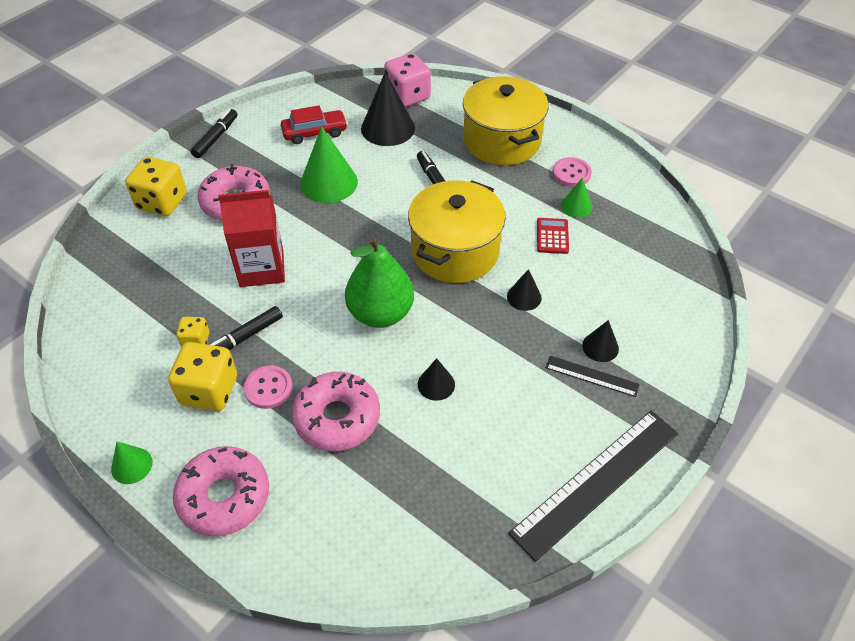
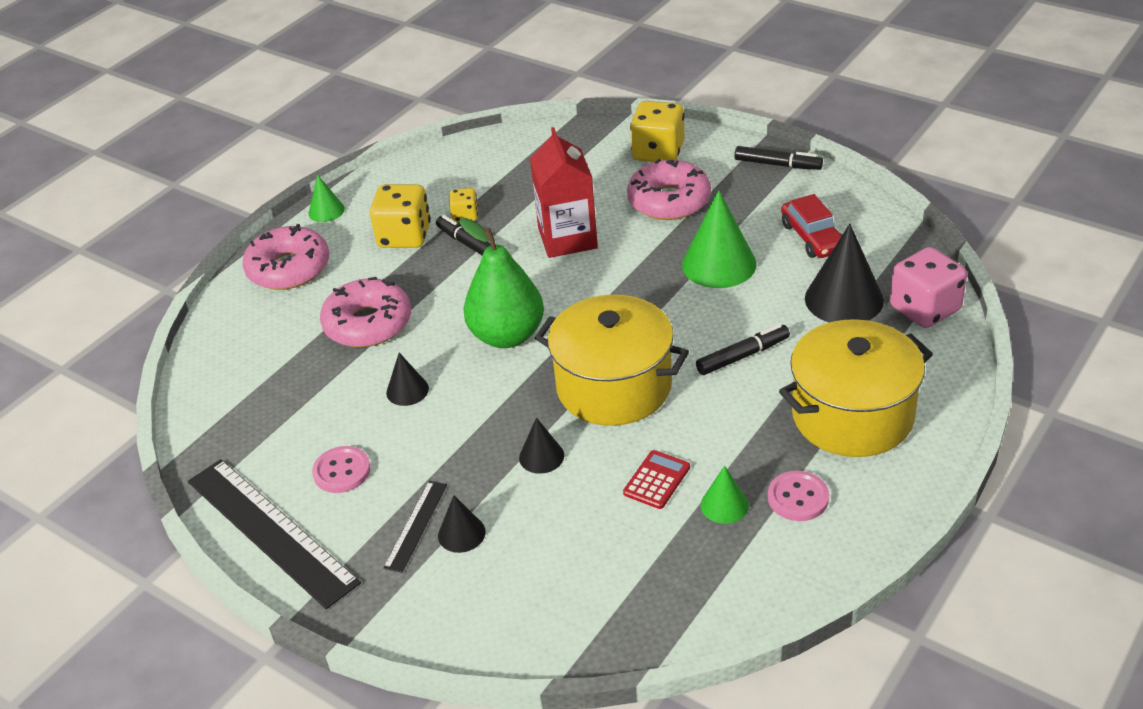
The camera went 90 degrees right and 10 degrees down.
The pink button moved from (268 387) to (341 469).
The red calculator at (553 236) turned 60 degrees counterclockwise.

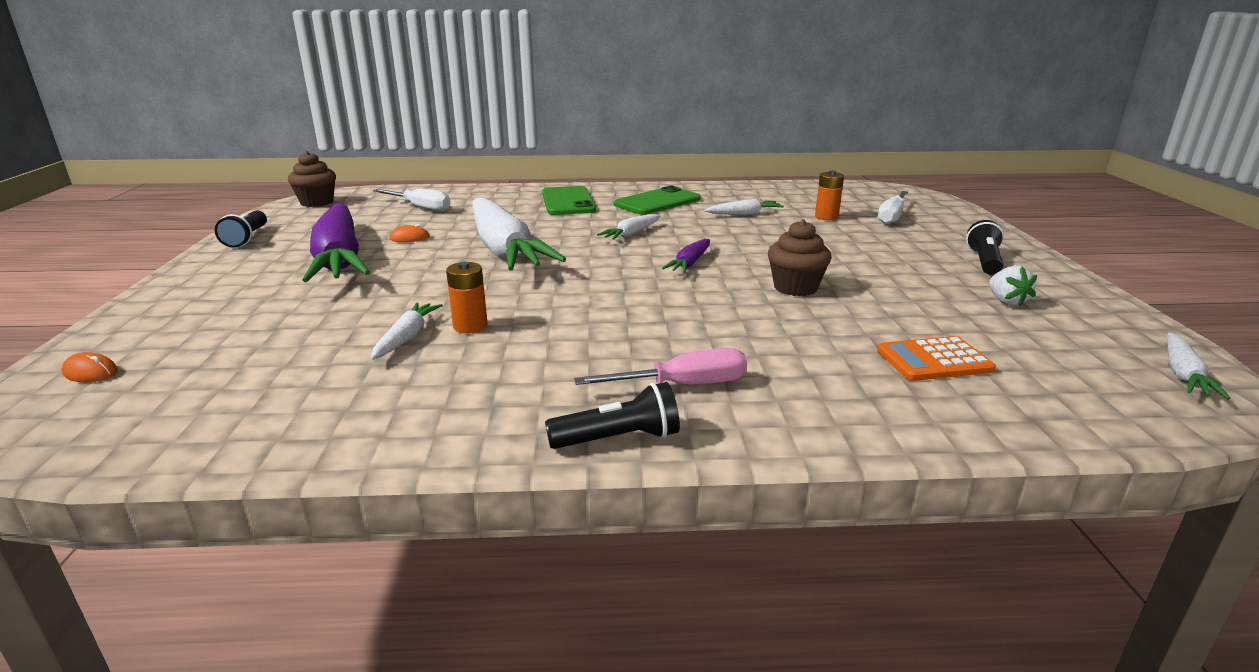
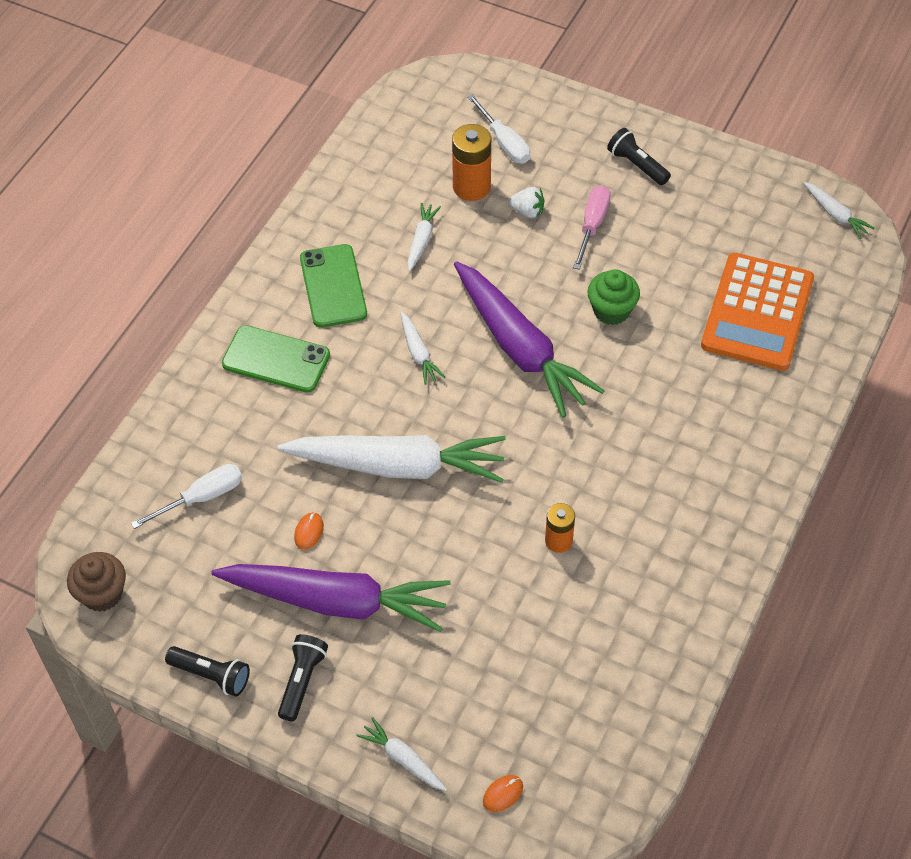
The camera went 60 degrees left and 30 degrees up.
The white carrot moved from (407 331) to (401 754).
The black flashlight moved from (612 415) to (303 677).
The pink screwdriver moved from (660 366) to (592 227).
The purple carrot at (686 256) changed to 2.34 times the size.
The brown cupcake at (800 258) became the green cupcake at (613 297).
The orange battery at (829 195) changed to 1.59 times the size.
The orange calculator at (936 358) changed to 1.94 times the size.
The white strawberry moved from (1013 286) to (526 202).

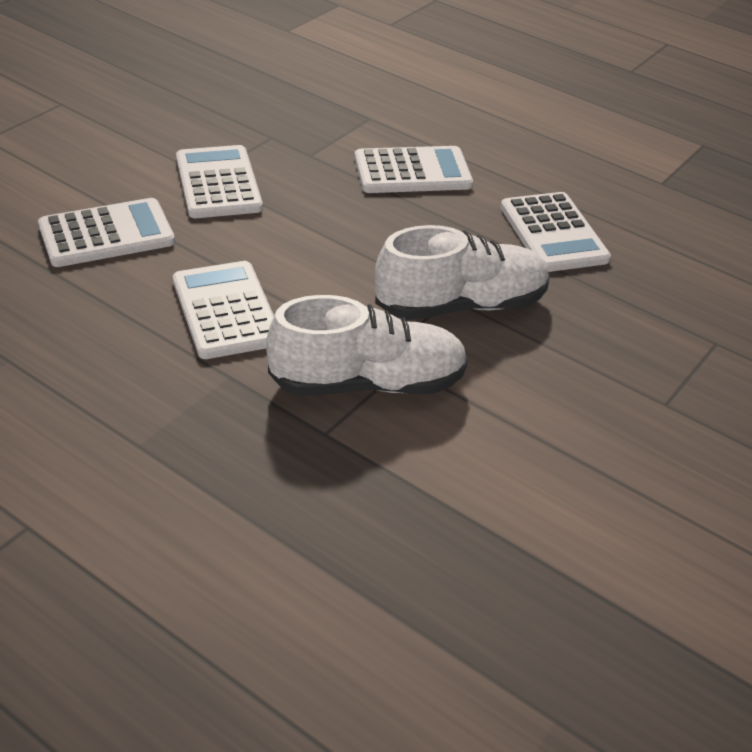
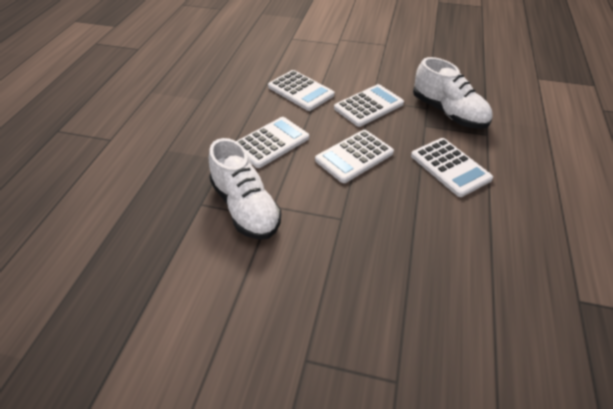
The camera went 70 degrees right and 5 degrees up.
The white shoe moved from (462 272) to (453 93).
The white calculator moved from (555 232) to (354 156).

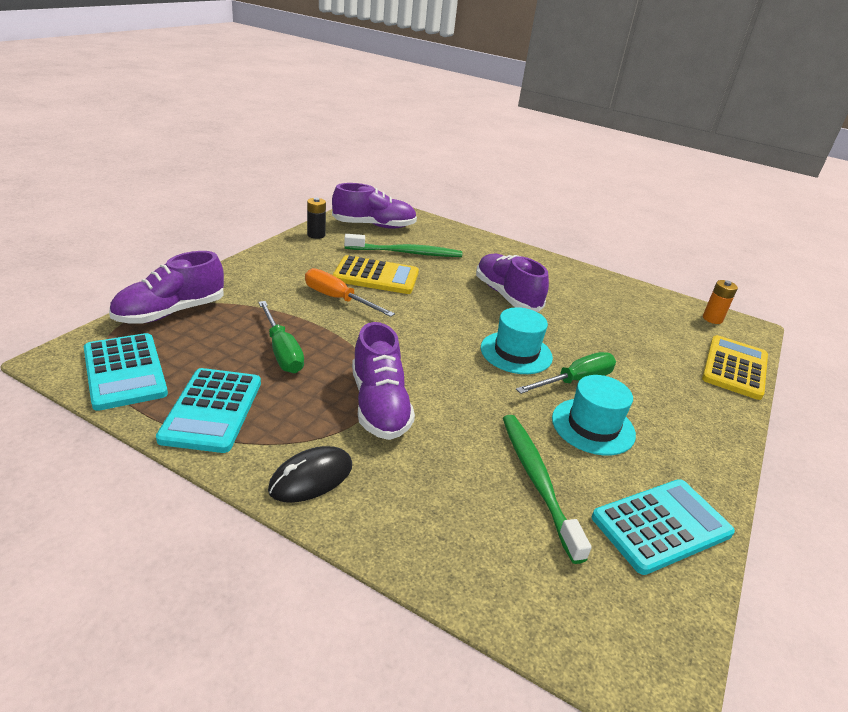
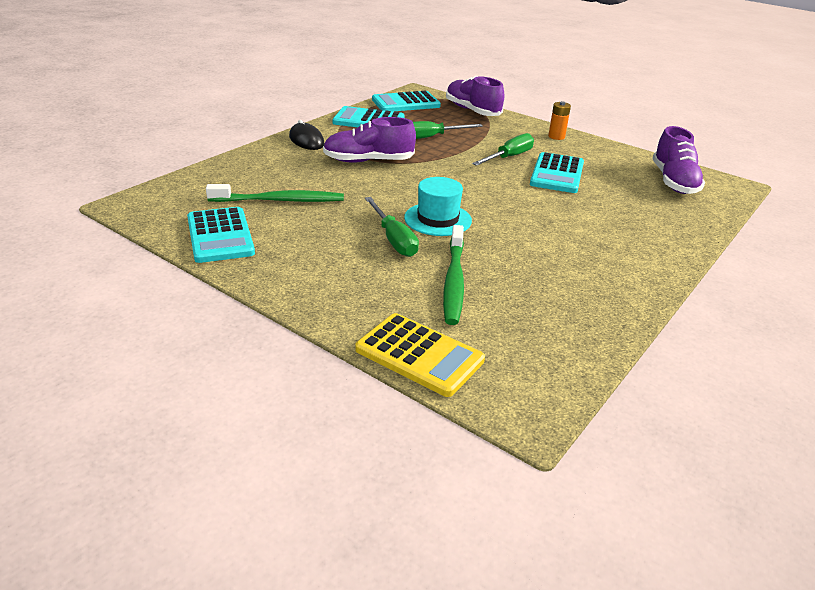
The camera went 100 degrees right and 0 degrees up.
The orange screwdriver at (350 292) became the green screwdriver at (503 149).
The black battery at (316 218) disappeared.
The yellow calculator at (376 274) became the turquoise calculator at (557 172).
The green toothbrush moved from (403 245) to (453 275).
The purple shoe at (512 283) disappeared.
The turquoise hat at (594 415) disappeared.
The orange battery moved from (720 302) to (559 120).

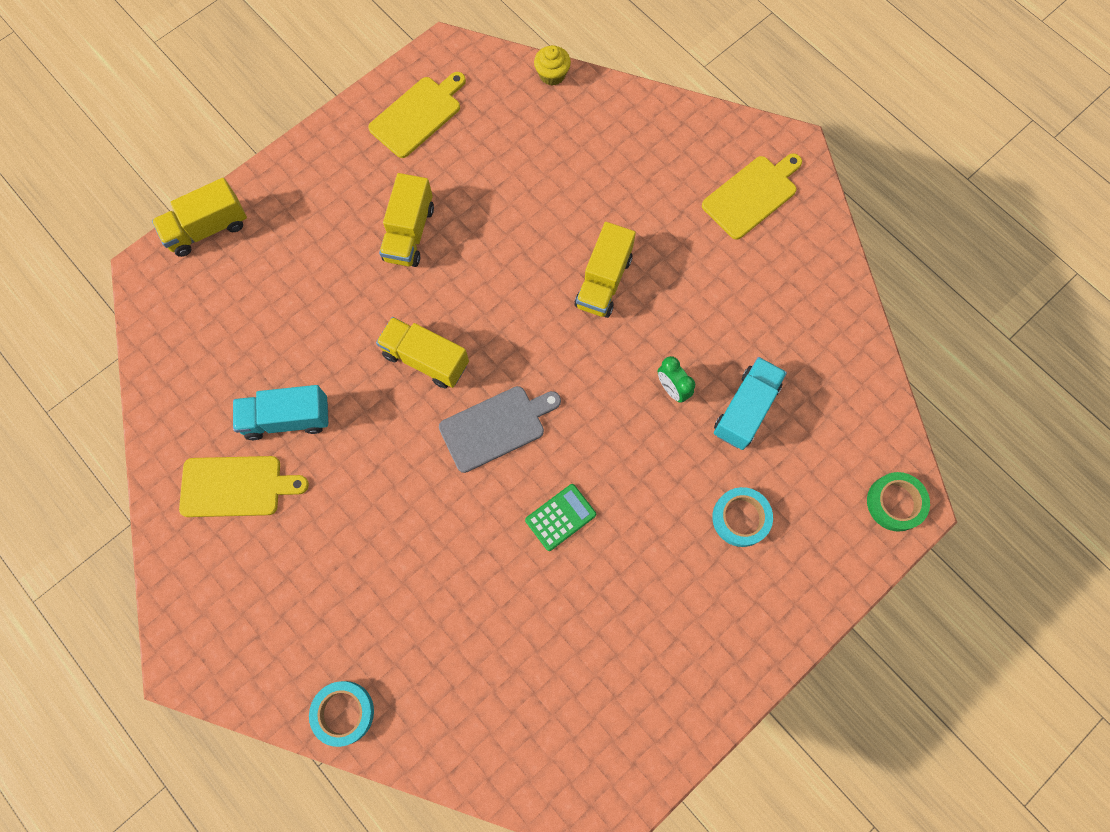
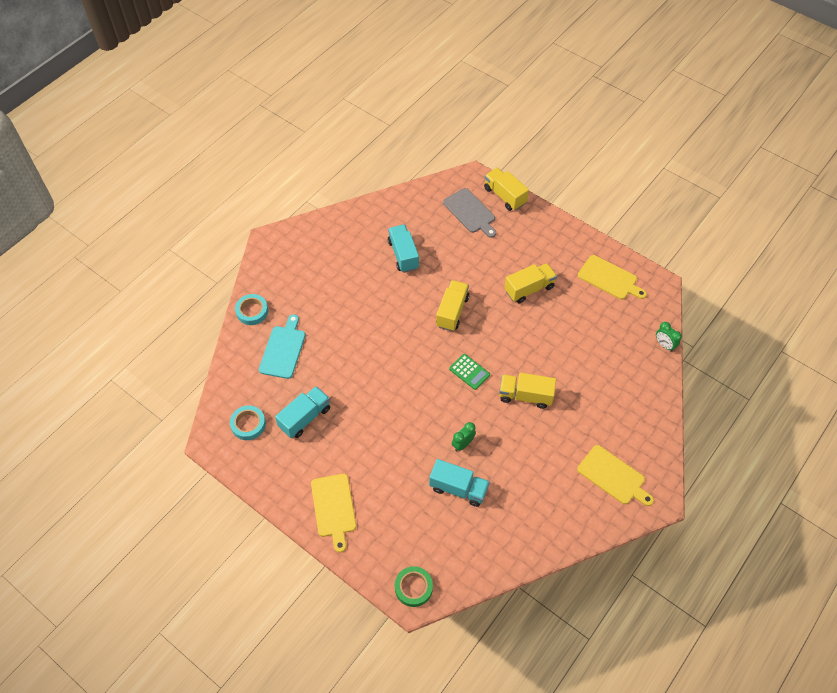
The camera went 80 degrees right and 15 degrees down.
The yellow cutting board moved from (244 486) to (333 513).
The yellow truck at (406 220) turned 150 degrees clockwise.
The grey cutting board moved from (500 429) to (469 213).
The green calculator moved from (560 517) to (469 372).
The yellow cupcake at (552 65) was replaced by the green clock at (669 337).
The turquoise tape moved from (742 517) to (248 422).
The turquoise cutting board at (282 346) appeared.
The turquoise truck at (302 412) appeared.

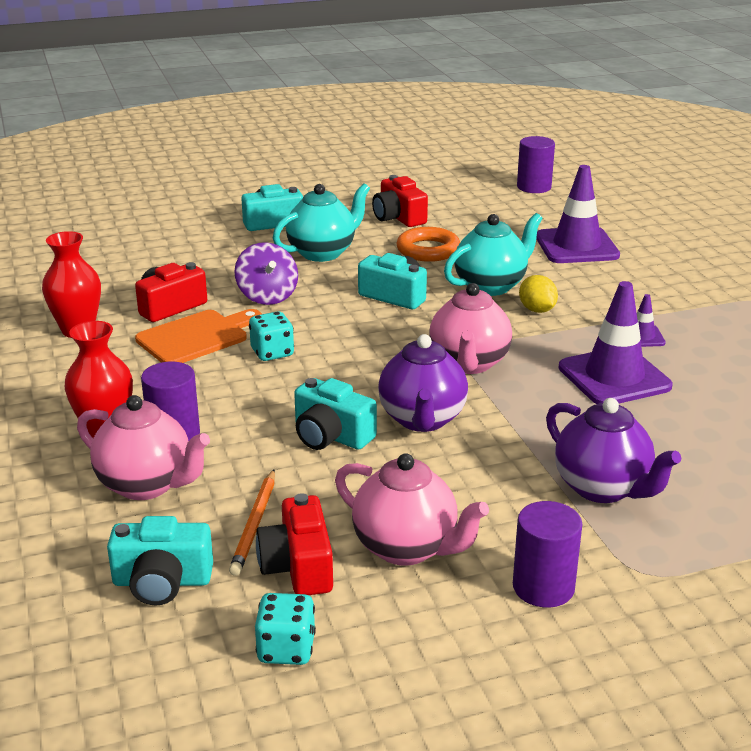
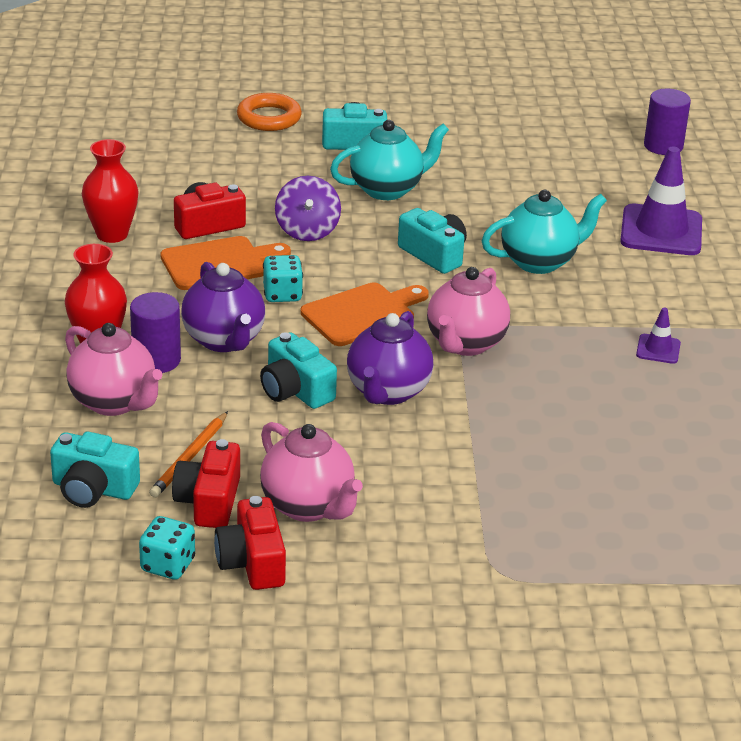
The camera went 15 degrees right and 5 degrees up.
The red camera moved from (400 201) to (250 543).
The orange ring moved from (428 244) to (269 112).
The purple cylinder at (547 554) disappeared.
The yellow lemon at (538 294) disappeared.
The purple teapot moved from (613 450) to (223 307).
The purple traffic cone at (616 342) disappeared.
The orange cutting board at (364 314) appeared.

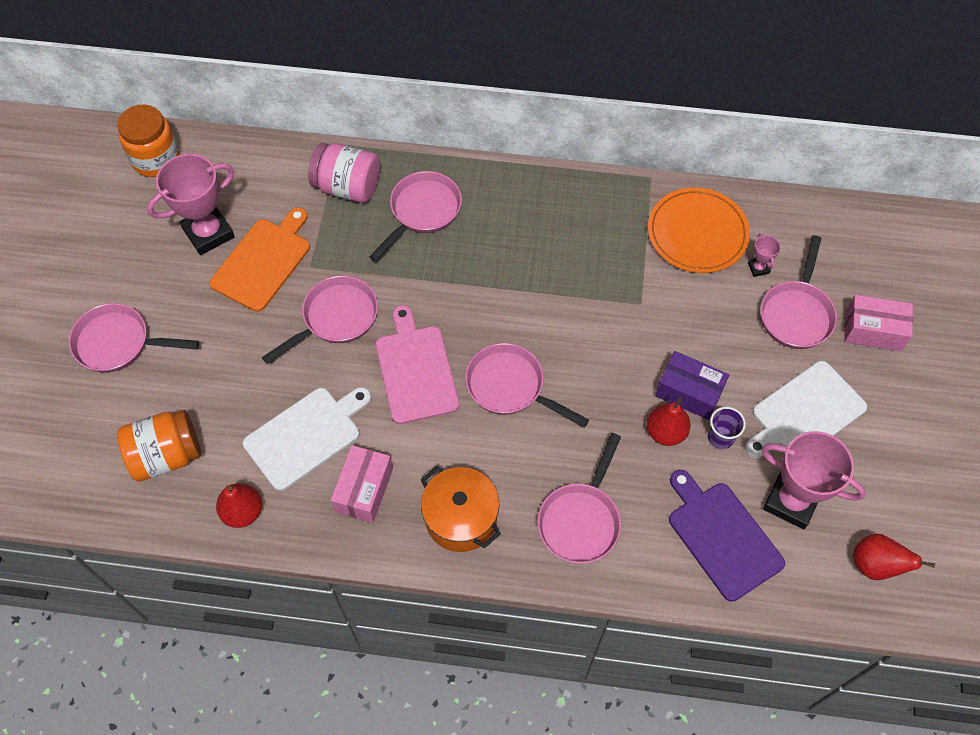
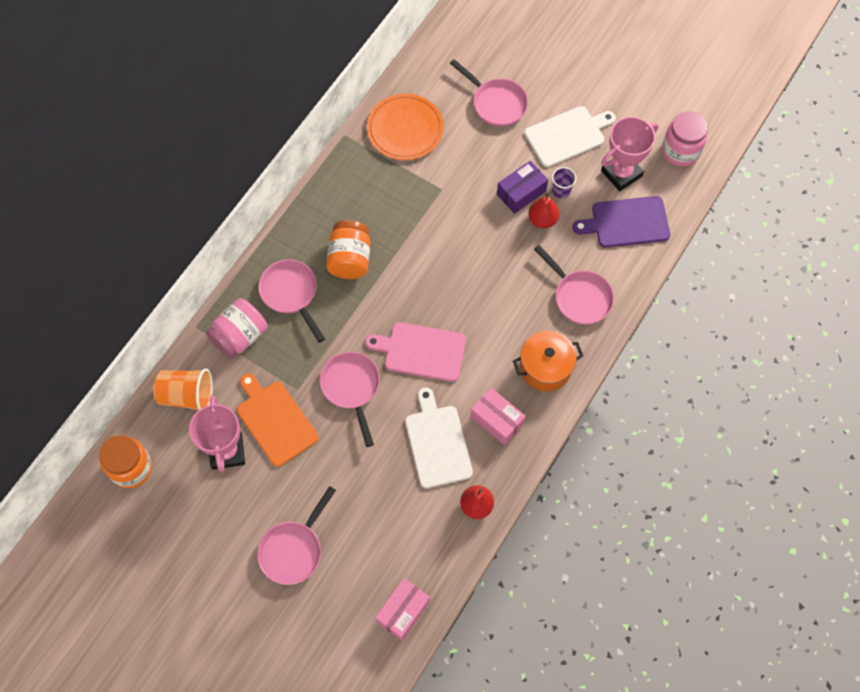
The camera went 65 degrees left and 5 degrees up.
The orange jar moved from (159 446) to (348 249).
The pink pan at (527 385) disappeared.
The white cutting board at (806 409) turned 105 degrees counterclockwise.
The pink trophy at (764 255) disappeared.
The pink box moved from (878 323) to (402 609).
The red pear at (894 557) was replaced by the pink jar at (685 138).
The orange cup at (183 389) appeared.

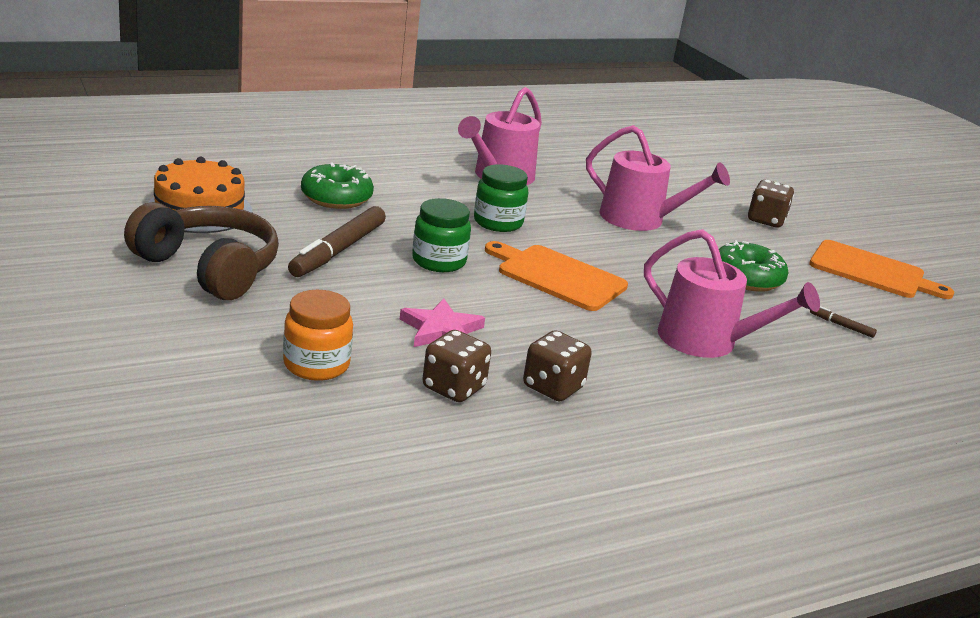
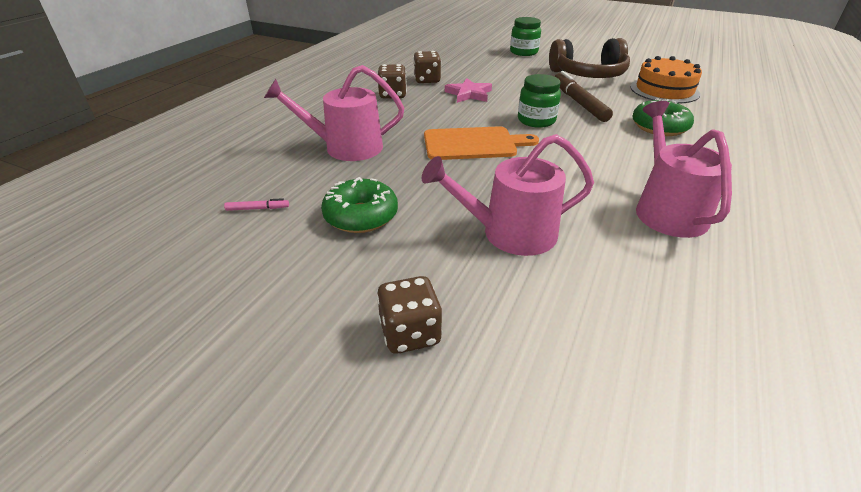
The camera went 145 degrees right and 10 degrees up.
The orange jar at (318 335) disappeared.
The green jar moved from (501 198) to (525 36).
The orange cutting board at (881 269) disappeared.
The brown marker at (843 322) became the pink marker at (256 204).

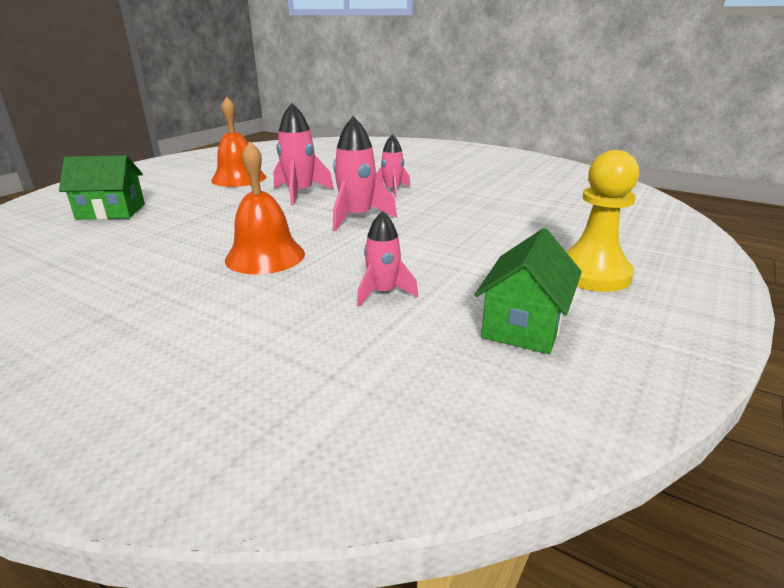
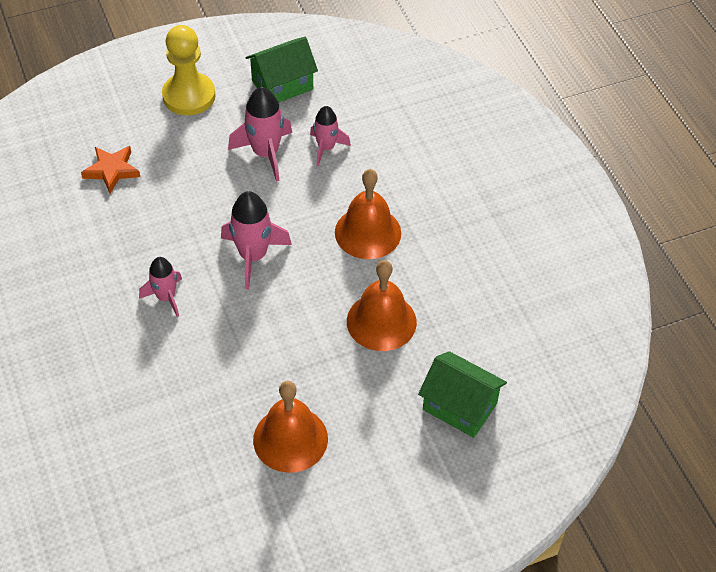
The camera went 145 degrees left and 25 degrees up.
The pink rocket moved from (304 154) to (260 134).
The orange star at (110 169) appeared.
The orange bell at (382 305) appeared.

